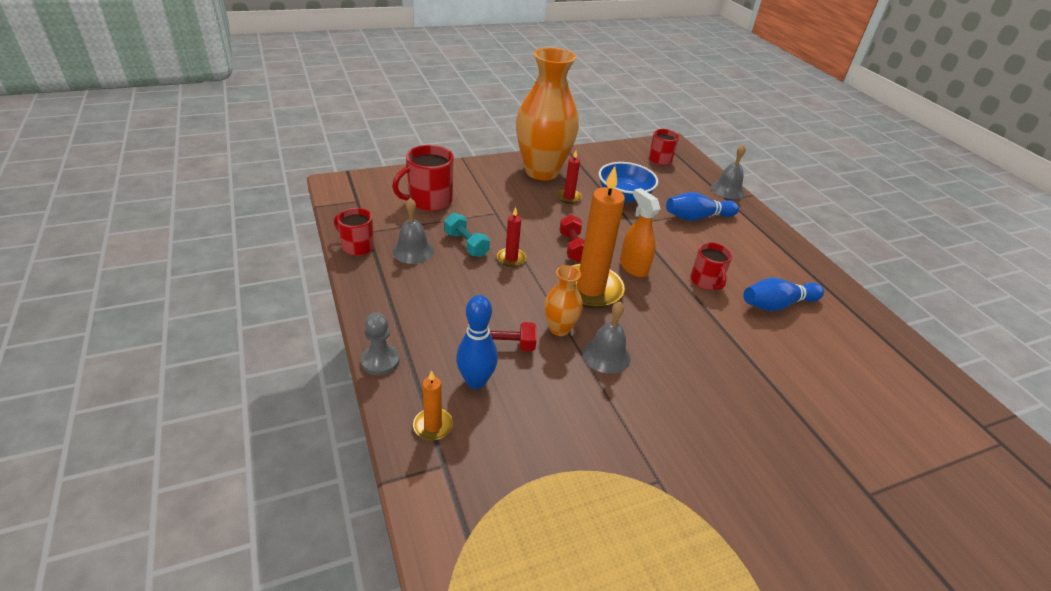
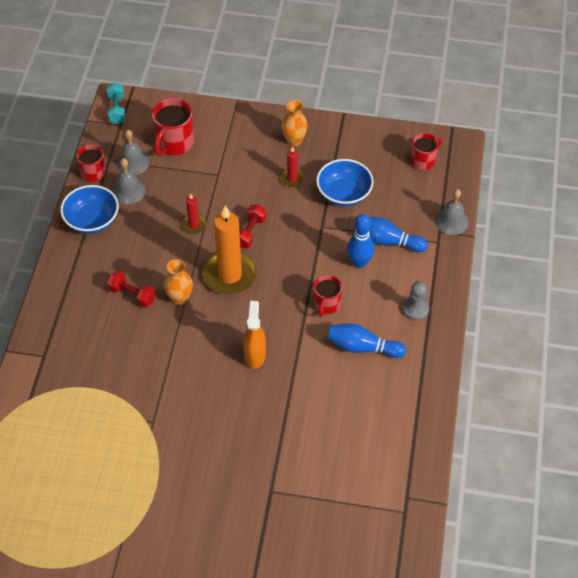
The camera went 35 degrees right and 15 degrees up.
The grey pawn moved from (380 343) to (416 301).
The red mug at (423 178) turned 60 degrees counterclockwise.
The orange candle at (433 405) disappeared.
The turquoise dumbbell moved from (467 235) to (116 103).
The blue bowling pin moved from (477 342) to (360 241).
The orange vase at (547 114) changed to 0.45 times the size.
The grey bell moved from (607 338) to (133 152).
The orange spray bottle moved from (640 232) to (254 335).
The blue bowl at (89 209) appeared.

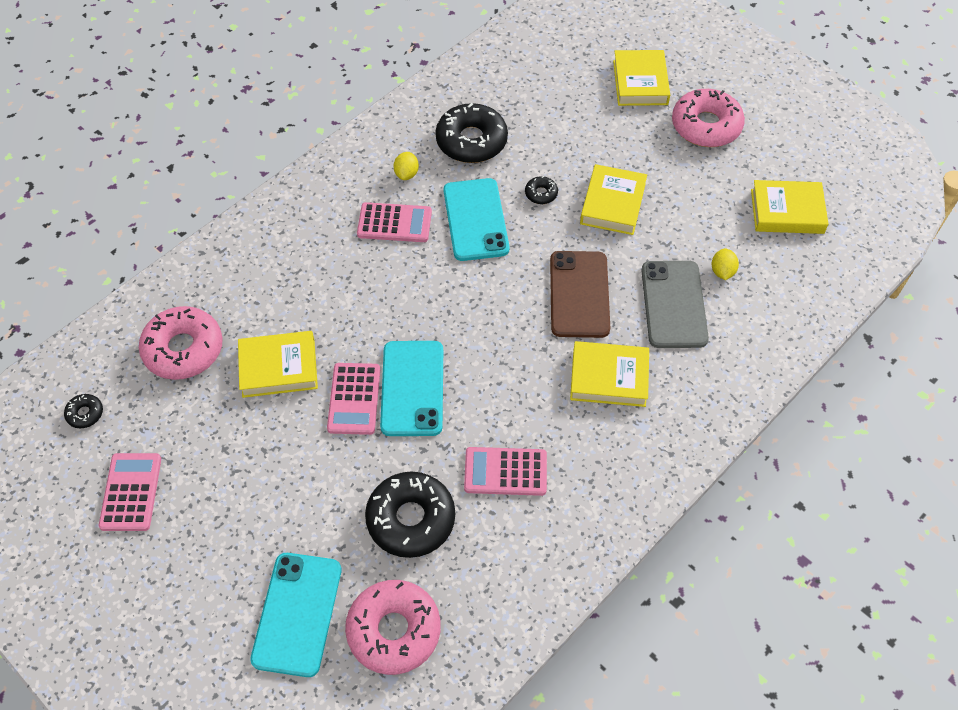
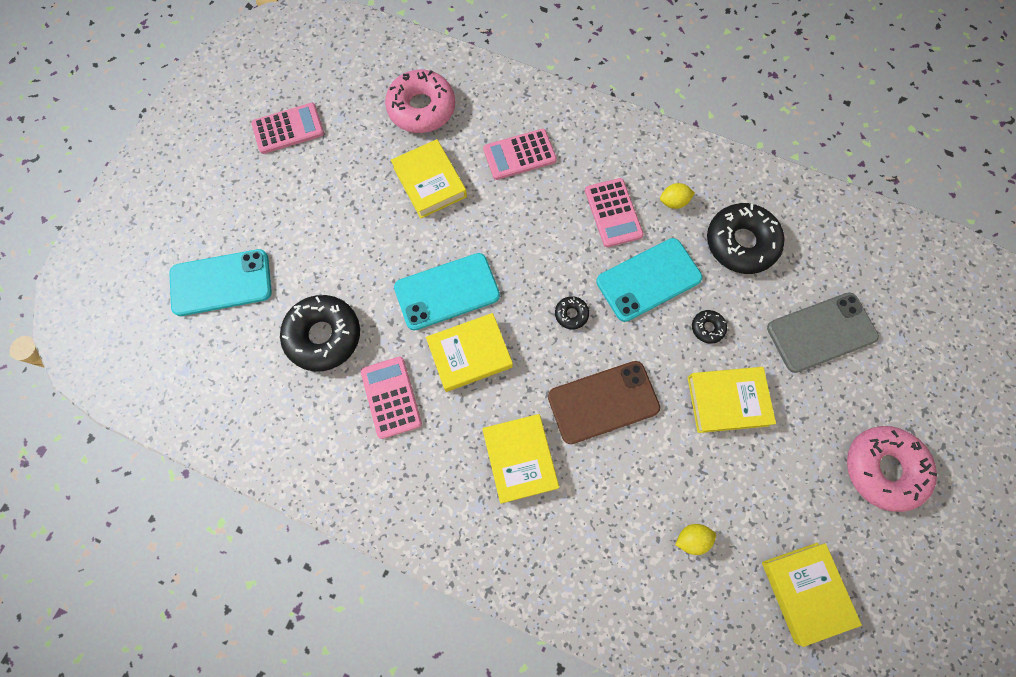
The camera went 70 degrees right and 15 degrees up.
The black donut moved from (83 411) to (572 312).
The pink calculator moved from (353 399) to (520 154).
The pink donut at (393 627) disappeared.
The yellow book moved from (641 78) to (469 352).
The grey phone moved from (675 304) to (823 332).

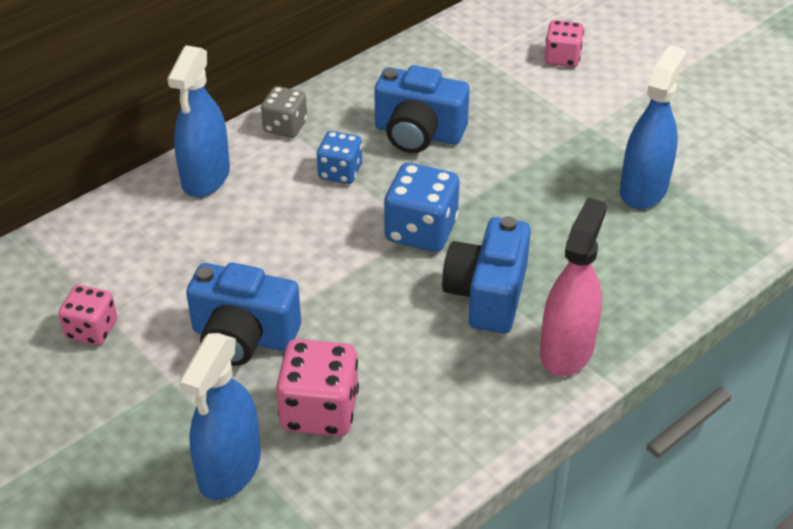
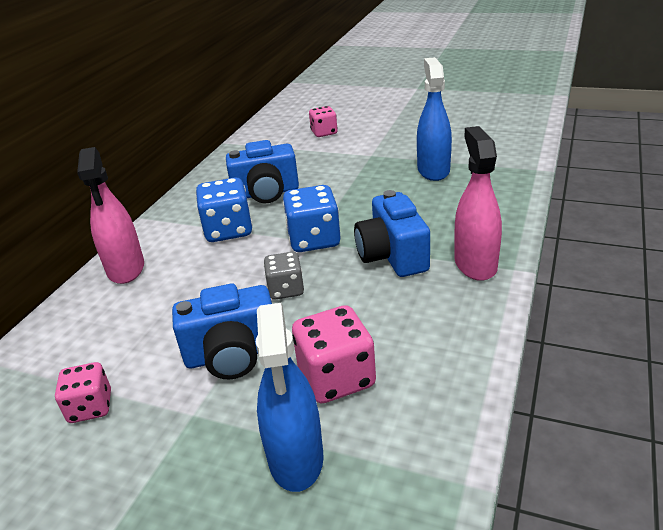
The camera went 25 degrees left and 10 degrees down.
The blue spray bottle at (198 121) became the pink spray bottle at (110 215).
The grey dice moved from (284 112) to (284 276).
The blue dice at (339 157) changed to 1.57 times the size.

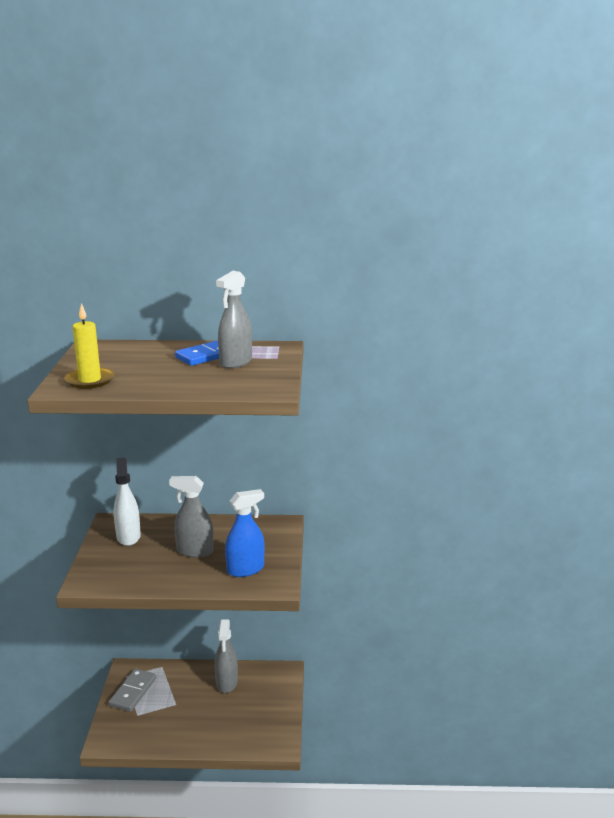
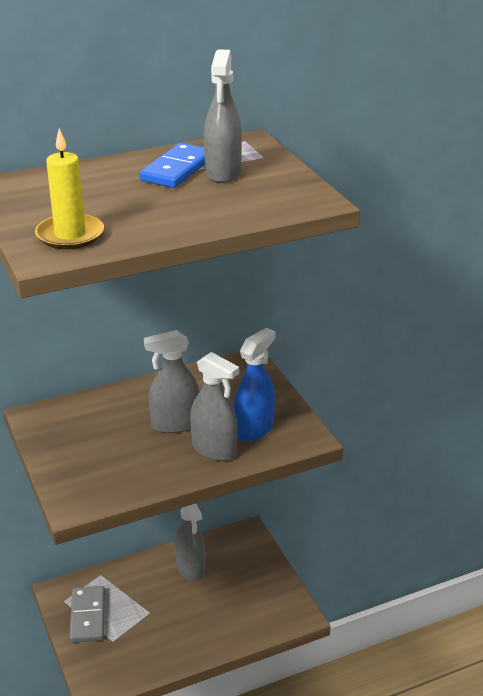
The camera went 25 degrees left and 10 degrees up.
The white spray bottle at (127 501) disappeared.
The grey spray bottle at (214 406) appeared.

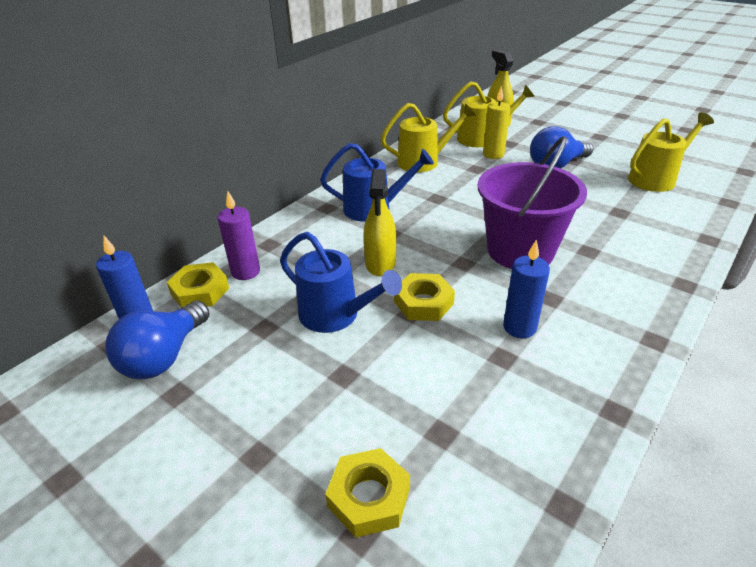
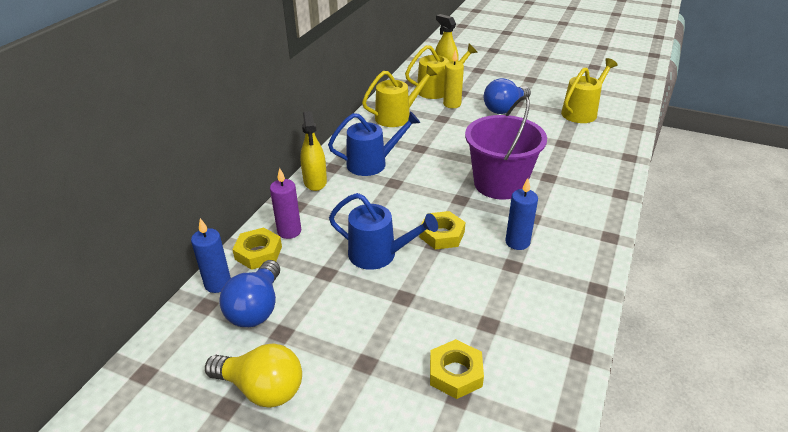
The camera went 15 degrees left and 0 degrees up.
The yellow spray bottle moved from (379 222) to (313 151).
The yellow light bulb at (253 376) appeared.

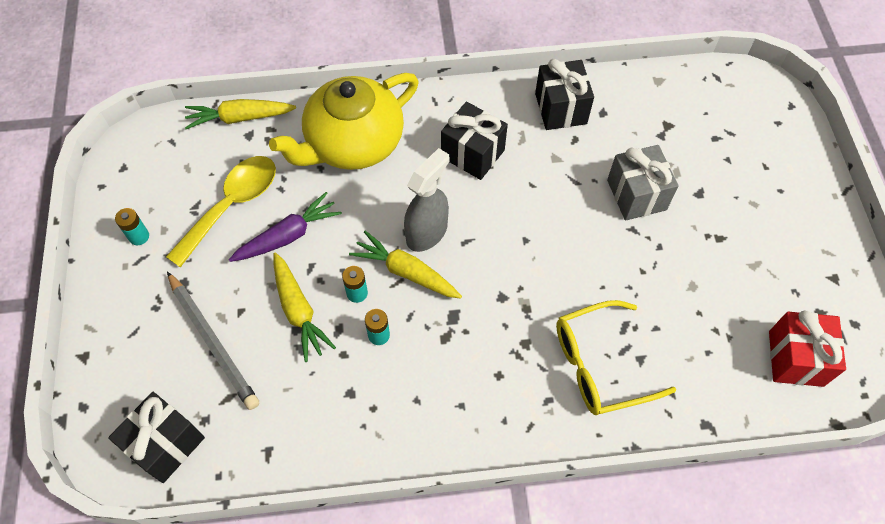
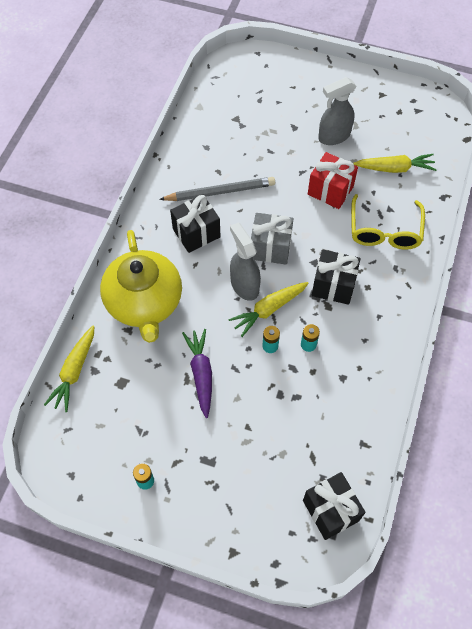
The camera went 65 degrees left and 0 degrees up.
The yellow spoon at (221 211) disappeared.
The grey pencil moved from (213 340) to (217 189).
The yellow carrot moved from (304 307) to (395 163).
The black gift moved from (564 94) to (336 277).
The grey gift moved from (643 183) to (272 239).
The red gift moved from (807 348) to (333 180).
The grey spray bottle at (337 111) appeared.

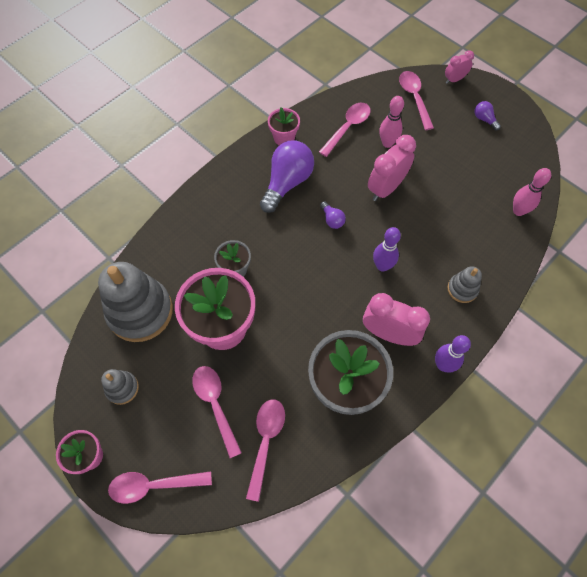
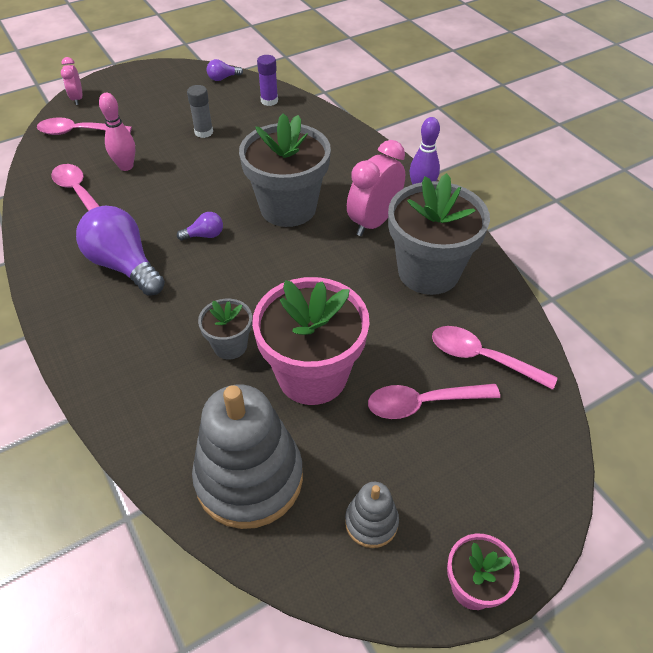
The camera went 75 degrees left and 15 degrees down.
The pink spoon at (160 487) disappeared.
The pink flower pot at (284 126) disappeared.
The pink clock at (392 168) disappeared.
The purple bowling pin at (387 249) was replaced by the grey flower pot at (285 170).
The grey stacking toy at (465 284) disappeared.
The purple light bulb moved from (487 115) to (225 70).
The pink bowling pin at (532 192) was replaced by the purple glue stick at (267 80).
The grey glue stick at (200 111) appeared.

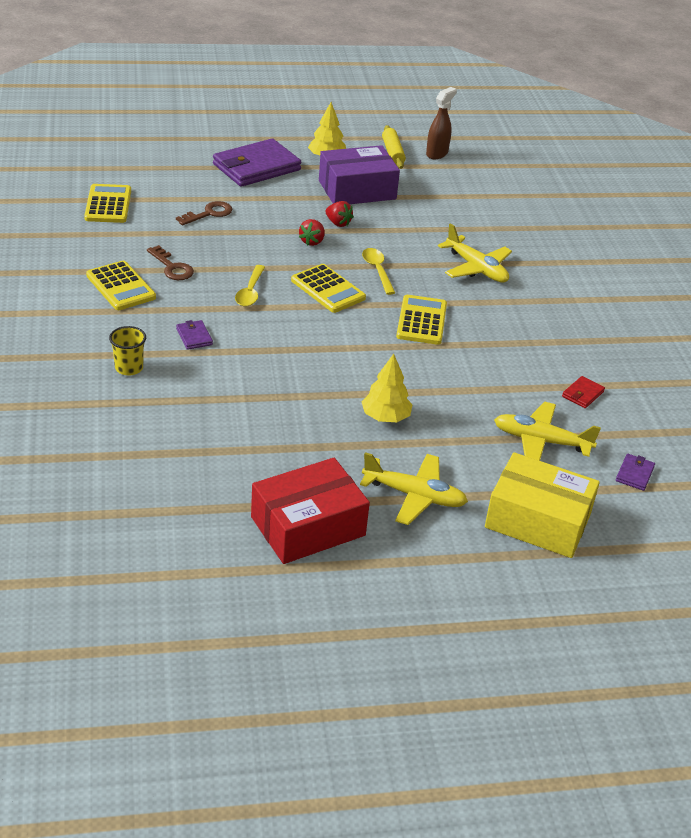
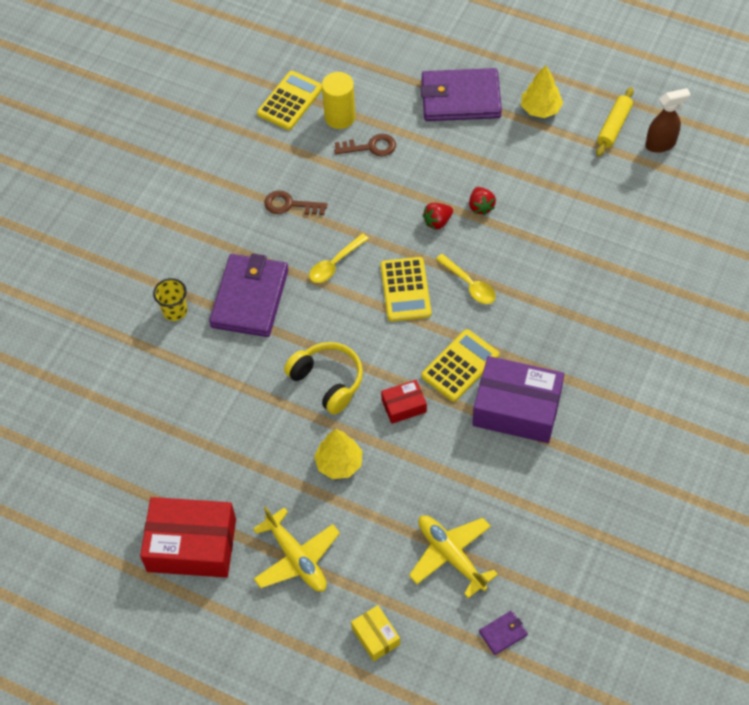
The camera went 40 degrees right and 20 degrees up.
The yellow calculator at (121 285) disappeared.
The brown key at (170 262) turned 105 degrees clockwise.
The purple wallet at (194 335) changed to 2.38 times the size.
The purple box moved from (359 174) to (518 399).
The yellow spoon at (378 271) turned 120 degrees clockwise.
The yellow plane at (475 253) disappeared.
The yellow box at (542 505) changed to 0.49 times the size.
The red wallet at (583 392) disappeared.
The yellow headphones at (323 378) appeared.
The yellow cylinder at (339 100) appeared.
The red box at (404 402) appeared.

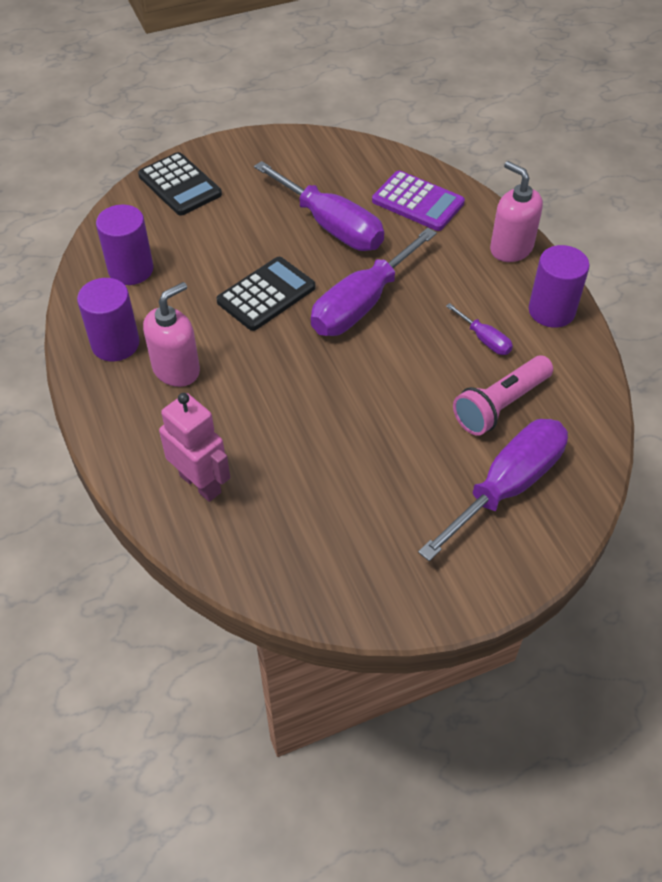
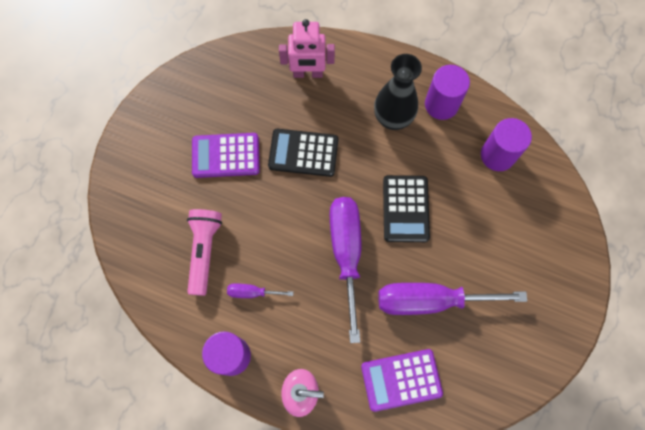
The camera went 135 degrees right and 20 degrees up.
The black calculator moved from (180 184) to (303 153).
The pink soap dispenser at (171 334) was replaced by the black vase at (398 92).
The purple screwdriver at (493 490) disappeared.
The purple calculator at (226 155) appeared.

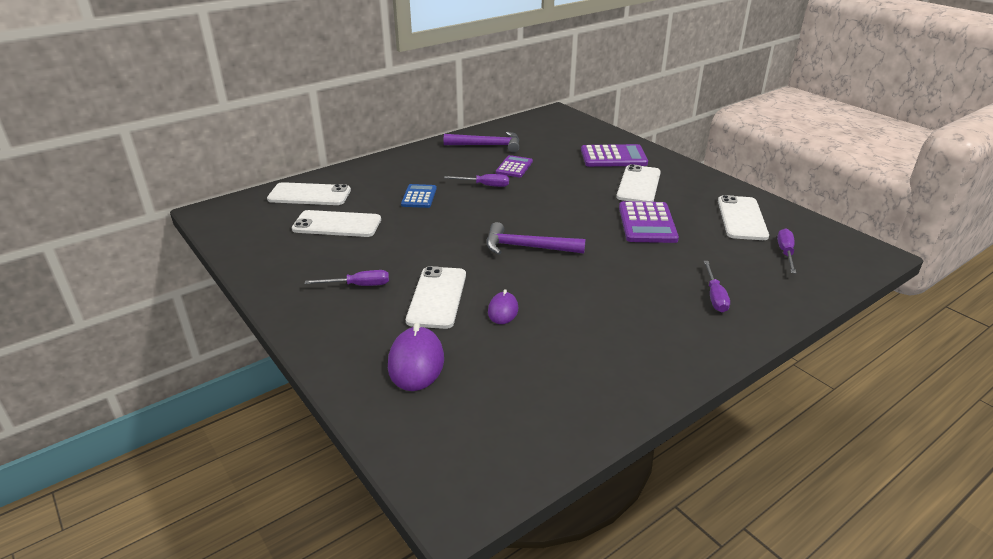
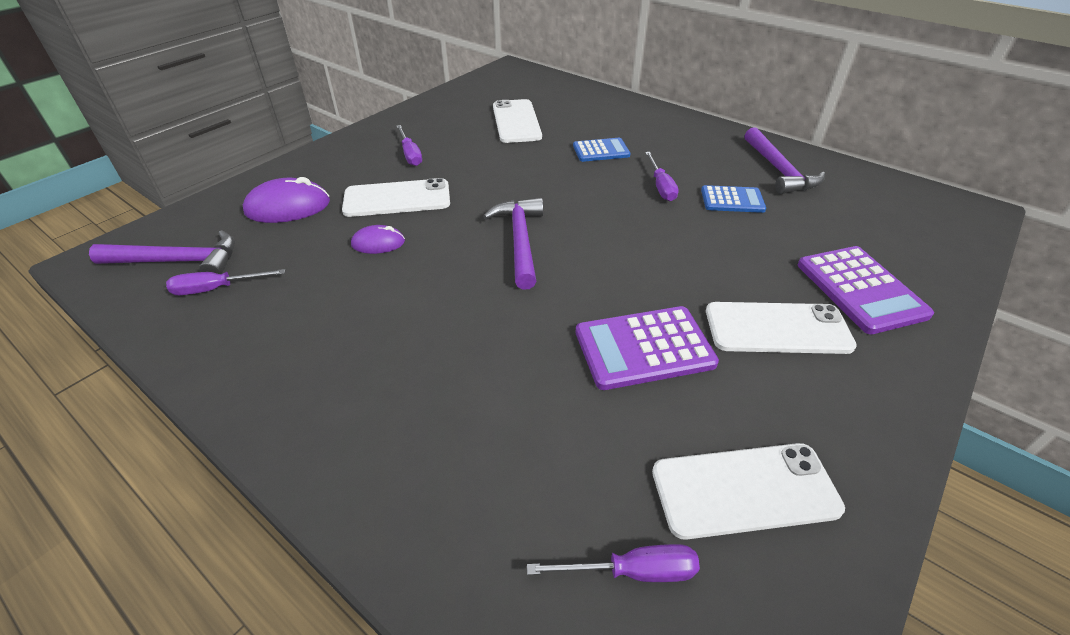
The camera went 75 degrees right and 10 degrees up.
The white phone at (309 193) disappeared.
The purple calculator at (514 166) became the blue calculator at (733 199).
The purple screwdriver moved from (717 286) to (225 282).
The purple hammer at (162 252) appeared.

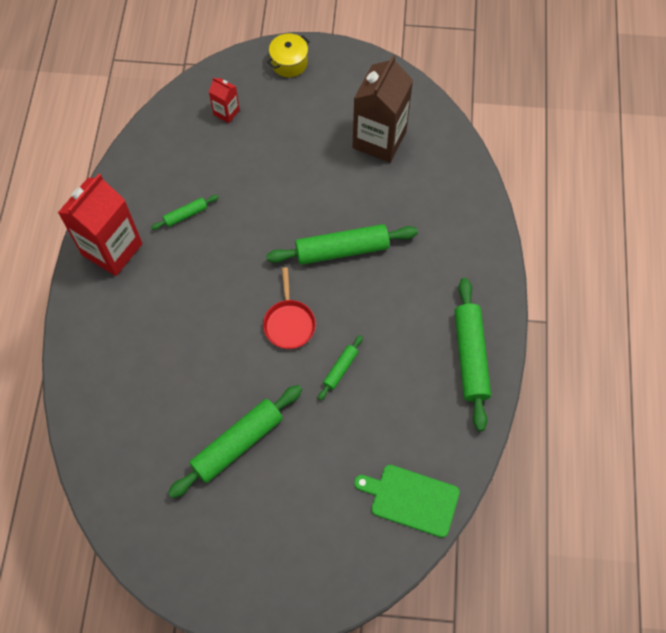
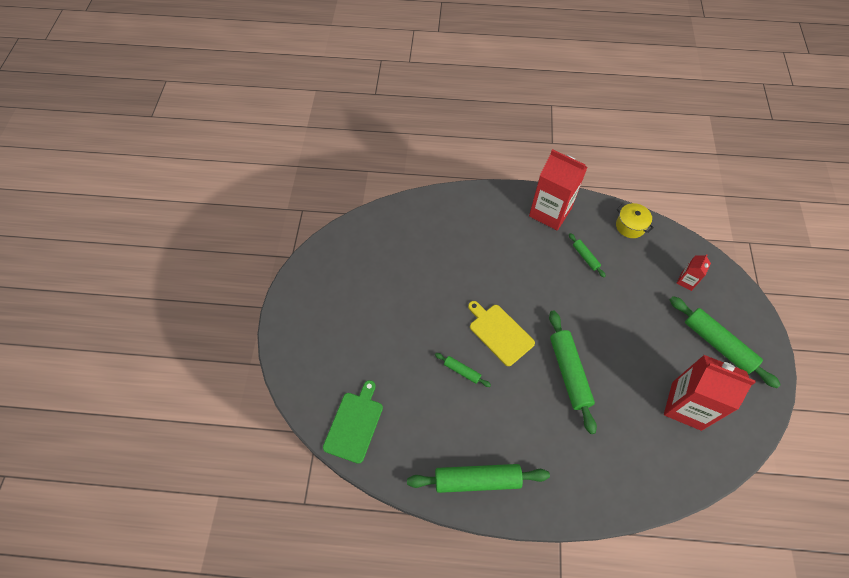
The camera went 90 degrees right and 5 degrees down.
The green rolling pin moved from (235 441) to (725 342).
The red pan at (289 308) was replaced by the yellow cutting board at (501 333).
The yellow pot moved from (288 55) to (635 220).
The brown carton at (382 109) became the red carton at (710 393).

